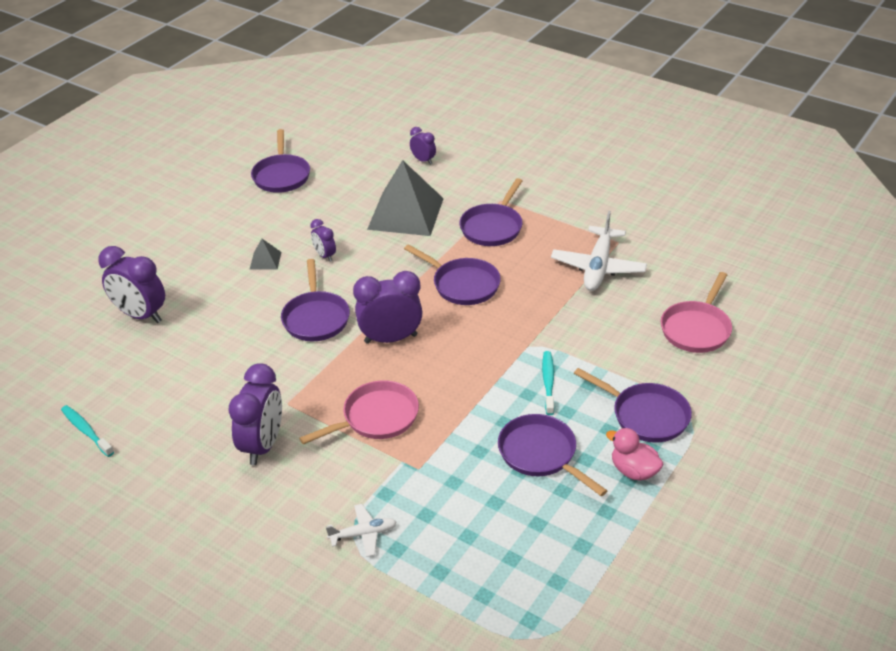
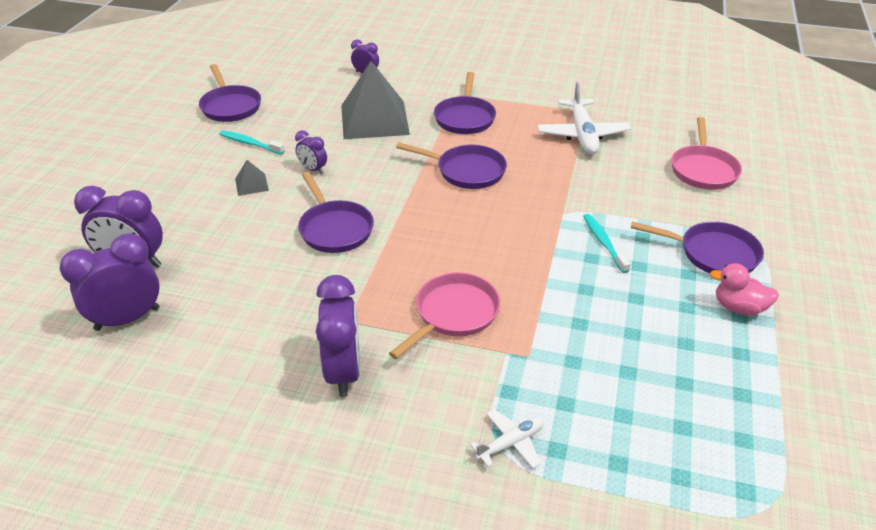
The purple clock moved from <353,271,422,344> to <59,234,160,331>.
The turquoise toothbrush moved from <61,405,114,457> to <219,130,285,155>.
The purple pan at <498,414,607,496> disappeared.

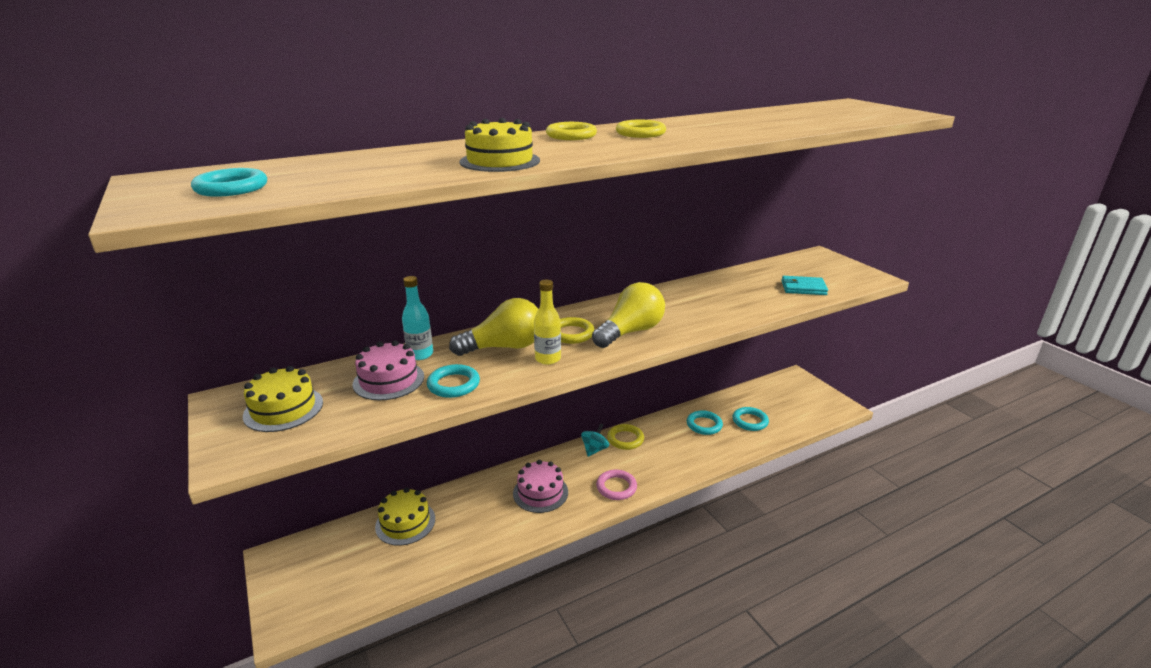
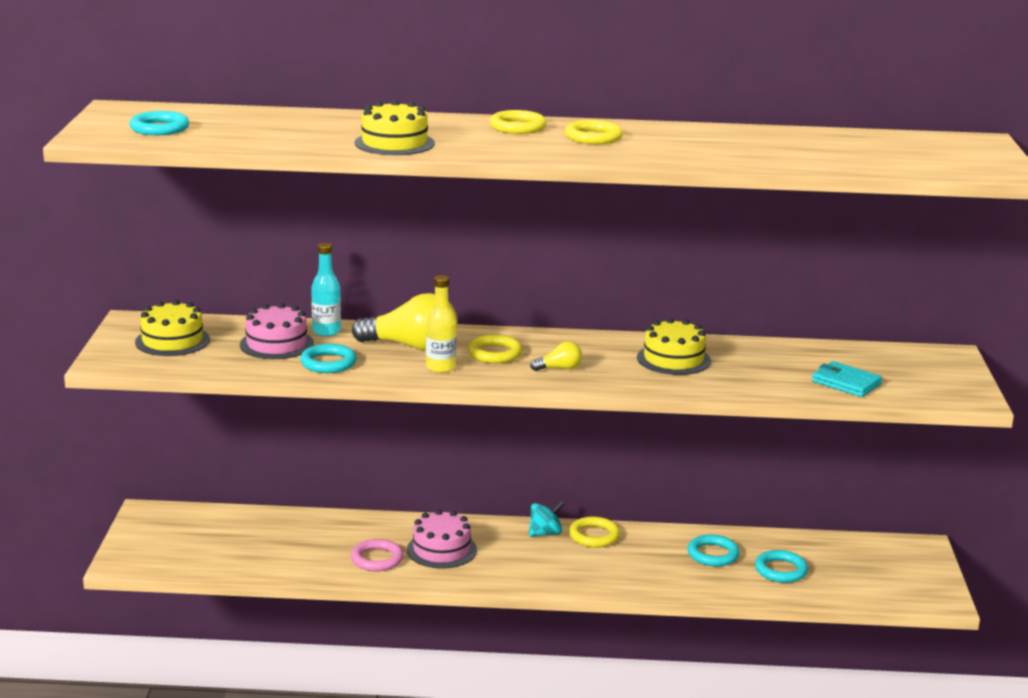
The yellow light bulb at <592,282,665,348> changed to 0.48 times the size.
The pink ring moved from <596,470,637,500> to <351,539,404,572>.
The yellow cake moved from <375,488,435,546> to <637,318,711,375>.

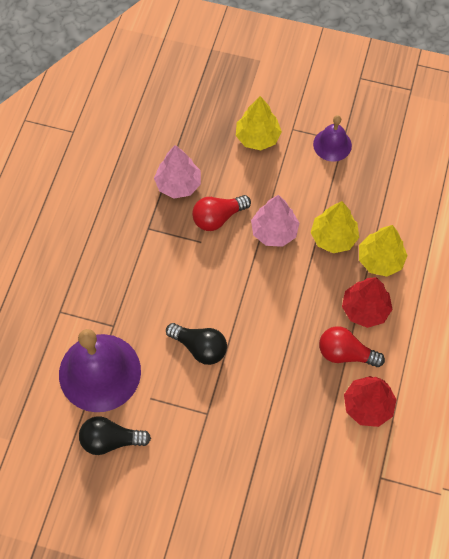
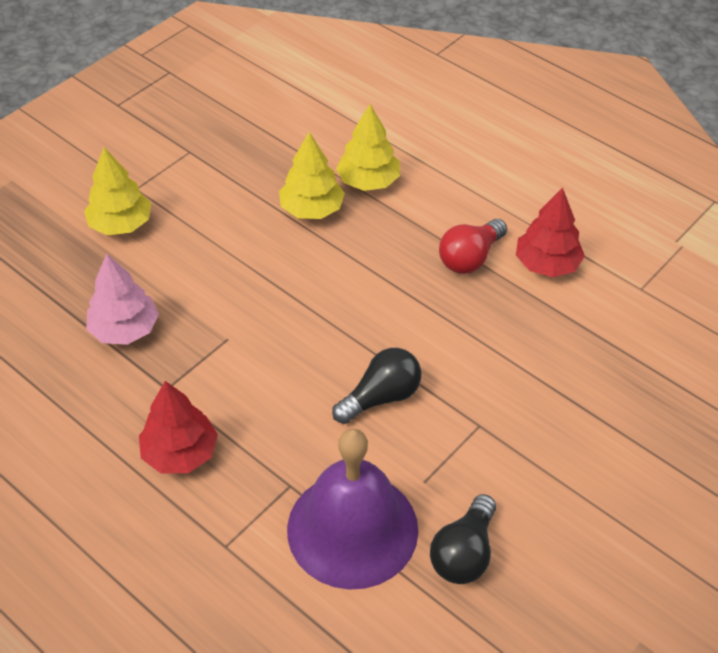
The purple bell at <313,115,352,162> disappeared.
The red light bulb at <192,195,251,231> disappeared.
The pink tree at <251,195,299,247> disappeared.
The red tree moved from <342,277,393,328> to <139,381,218,474>.

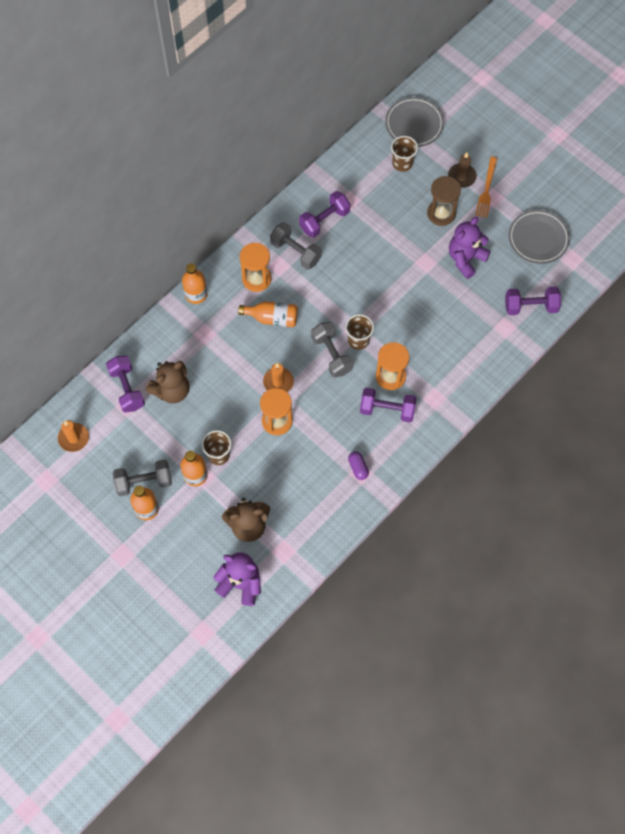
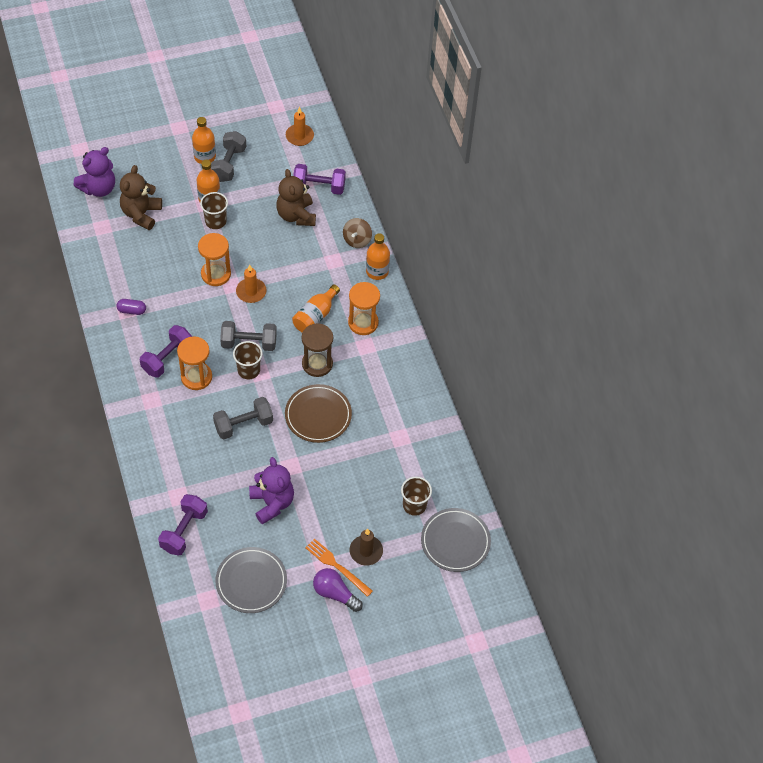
The brown hourglass moved from <427,176,461,226> to <302,323,333,377>.
The purple dumbbell at <299,191,350,238> disappeared.
The grey dumbbell moved from <270,222,322,270> to <213,397,273,440>.
The brown spinning top at <343,218,372,248> appeared.
The brown plate at <285,384,352,443> appeared.
The purple light bulb at <313,568,363,612> appeared.

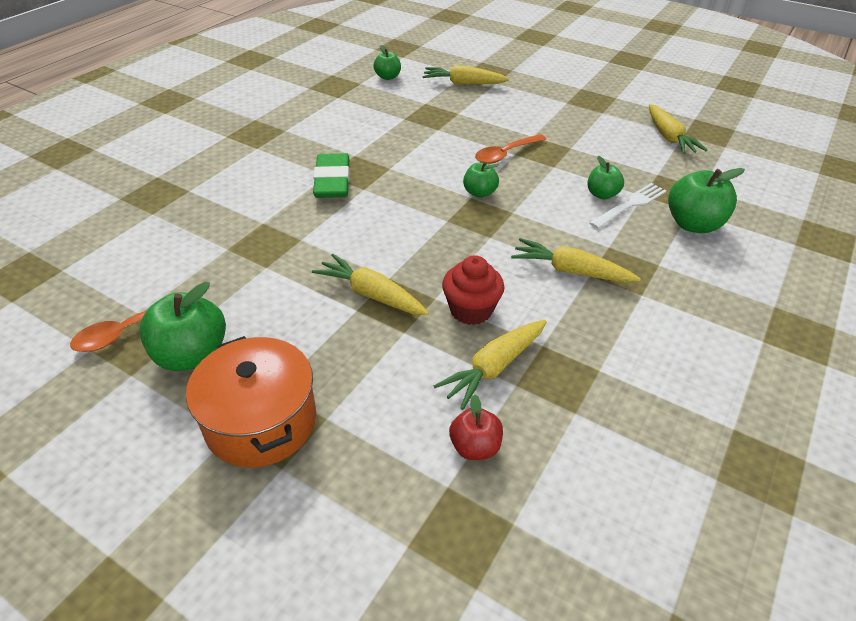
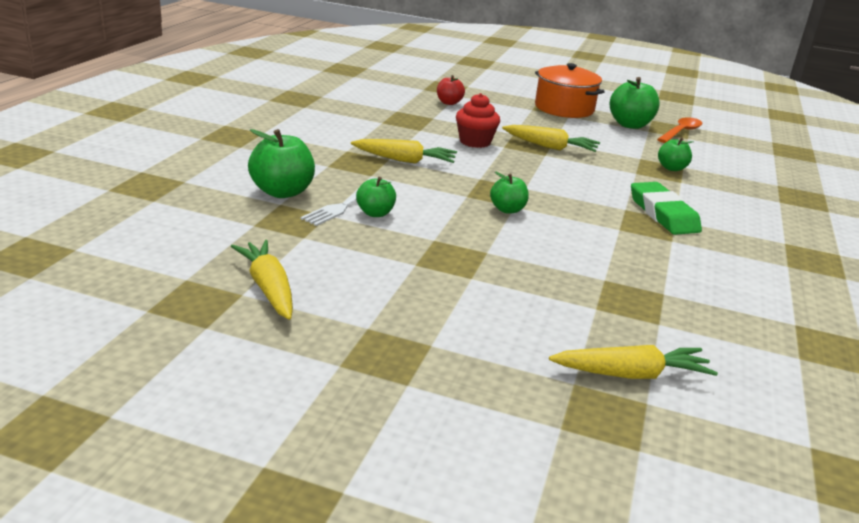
The green apple moved from <374,45,401,80> to <658,137,694,171>.
The orange spoon at <475,134,546,164> disappeared.
The yellow carrot at <434,320,547,410> disappeared.

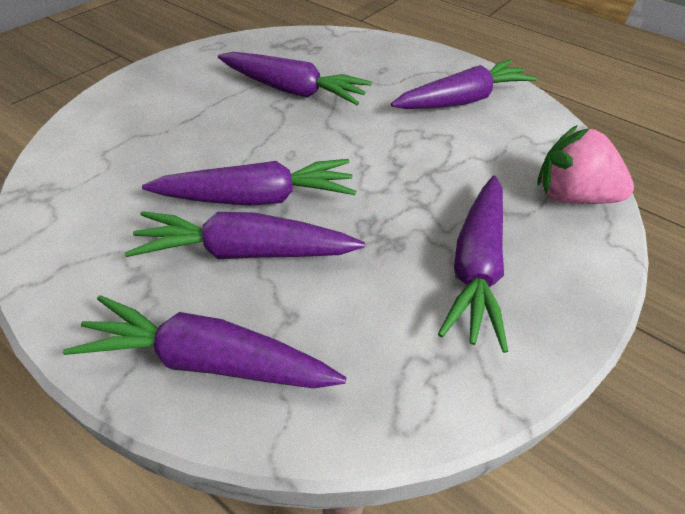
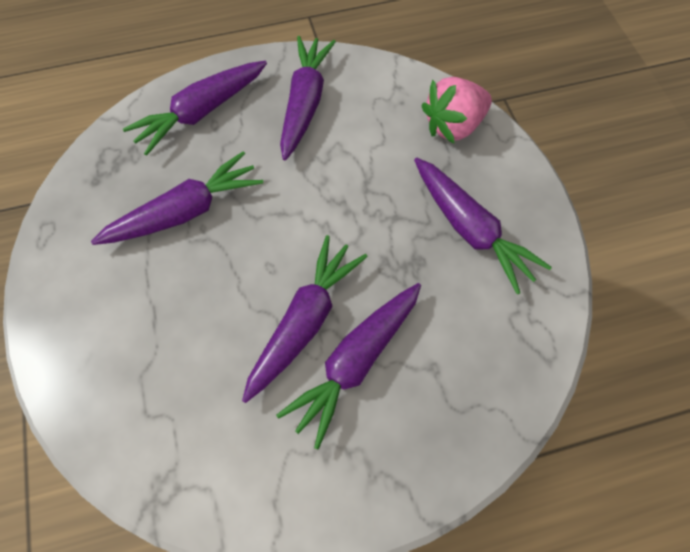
The purple carrot moved from <63,295,347,388> to <123,61,267,156>.

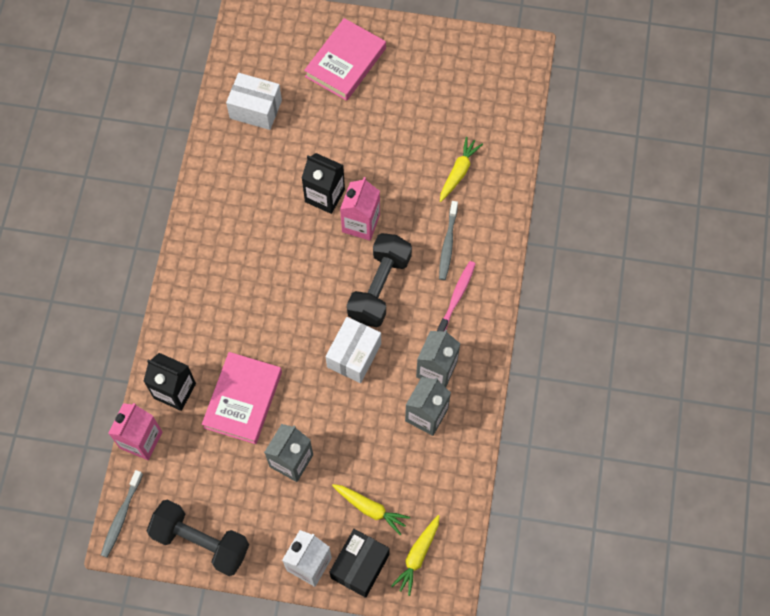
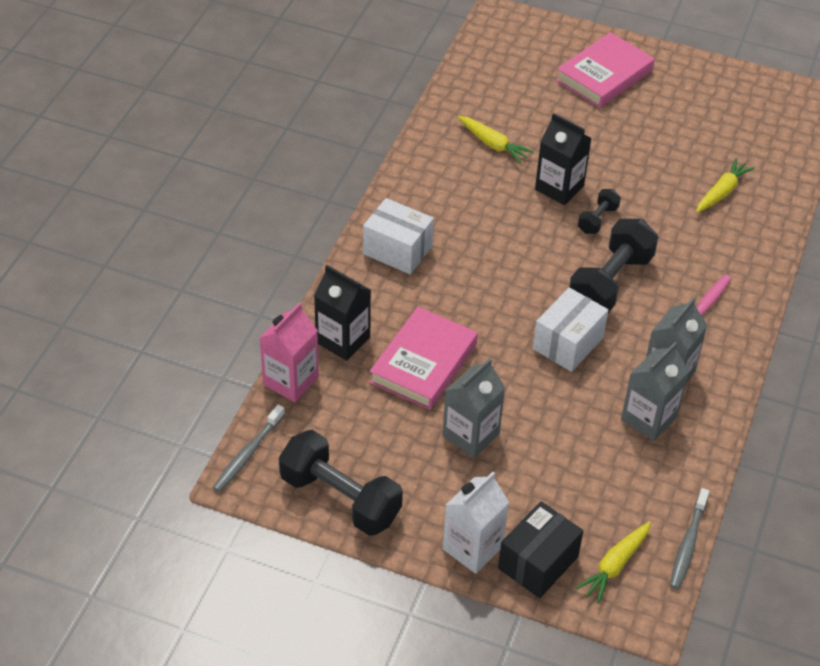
The white box moved from <226,73,282,130> to <363,198,434,274>.
The pink carton at <340,177,380,241> was replaced by the black dumbbell at <578,189,621,234>.
The grey toothbrush moved from <439,201,458,280> to <670,488,710,589>.
The yellow carrot moved from <332,484,410,535> to <458,116,534,164>.

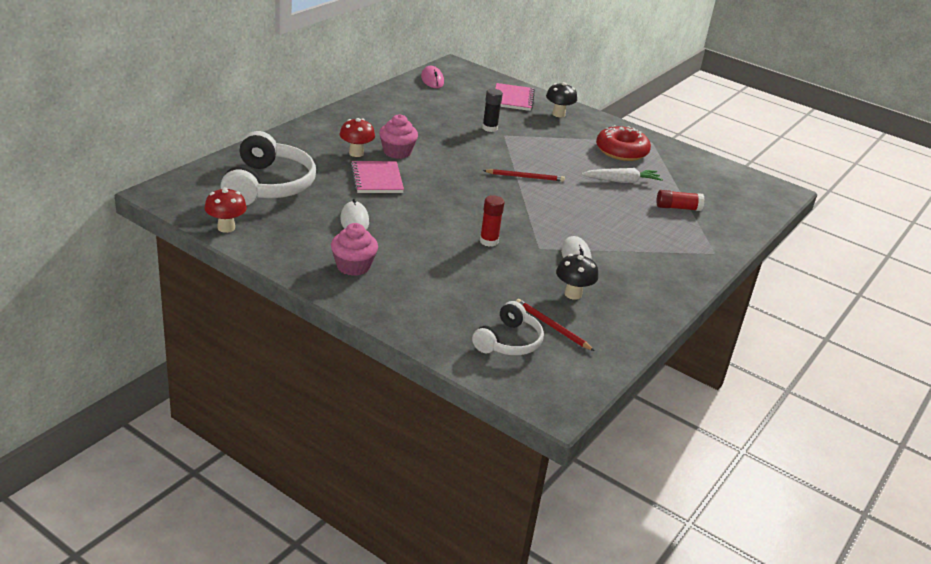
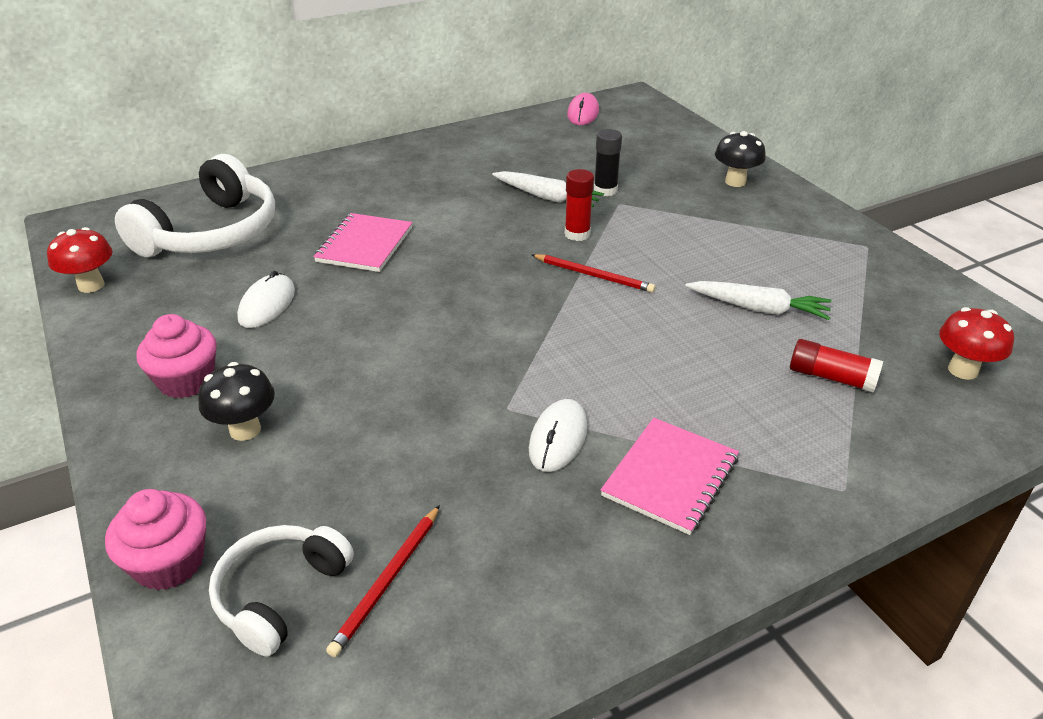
The pink notebook moved from <495,83,535,111> to <601,418,739,535>.
The pink cupcake moved from <379,114,418,159> to <105,489,206,590>.
The red mushroom moved from <340,118,375,157> to <939,307,1014,380>.
The red donut at <596,125,651,161> disappeared.
The red glue stick moved from <480,195,505,247> to <565,169,594,241>.
The black mushroom moved from <556,254,598,300> to <198,362,275,441>.
The red pencil at <516,299,595,351> turned 135 degrees counterclockwise.
The white headphones at <472,301,544,355> turned 150 degrees clockwise.
The white carrot at <492,171,604,207> appeared.

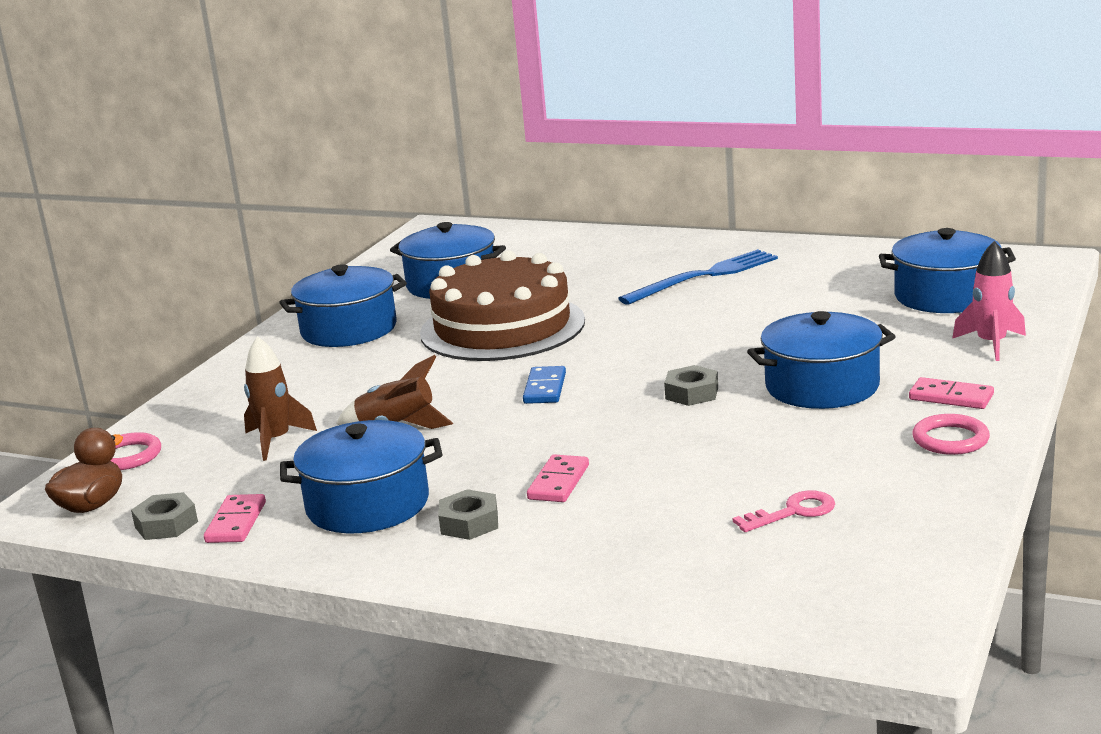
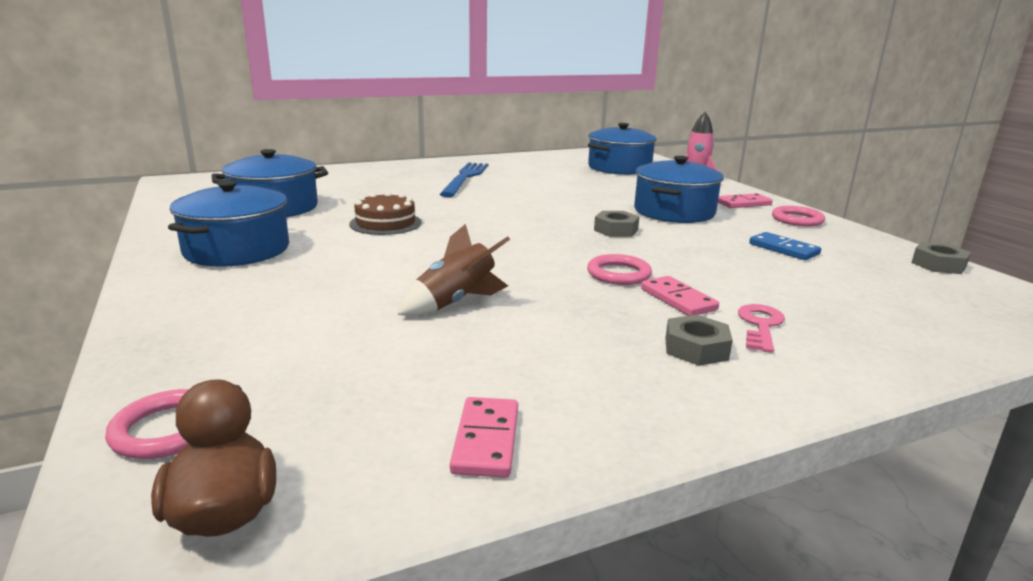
The brown cake at <420,250,585,361> changed to 0.48 times the size.
The brown rocket at <244,336,317,461> disappeared.
The blue domino moved from <523,366,566,404> to <749,232,821,260>.
The blue pot at <280,420,442,533> disappeared.
The pink key moved from <733,490,835,532> to <738,304,785,353>.
The grey nut moved from <131,492,198,540> to <911,242,971,274>.
The pink domino at <204,494,266,543> turned 45 degrees clockwise.
The pink ring at <587,254,652,285> appeared.

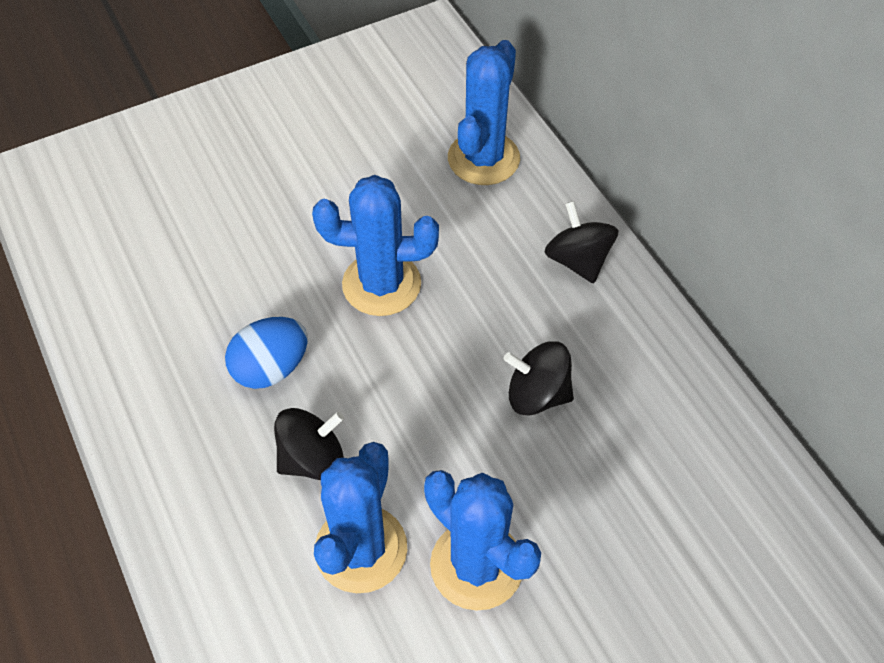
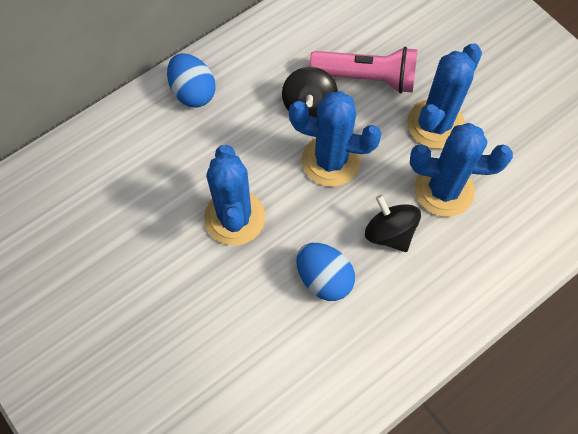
The blue cactus moved from <448,40,520,185> to <289,91,382,187>.
The black spinning top at <545,201,618,284> was replaced by the blue egg at <167,53,216,108>.
The pink flashlight at <309,46,418,93> appeared.

